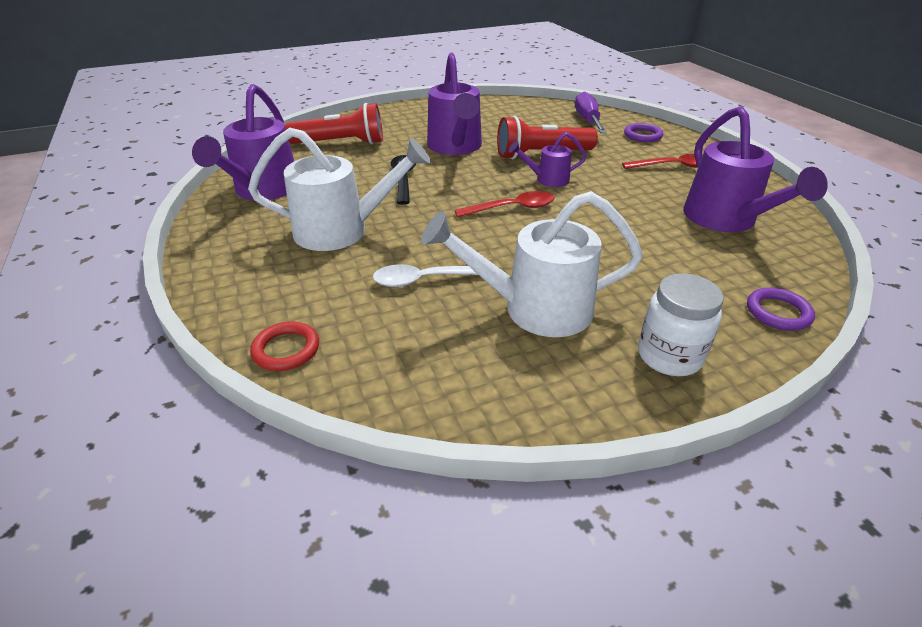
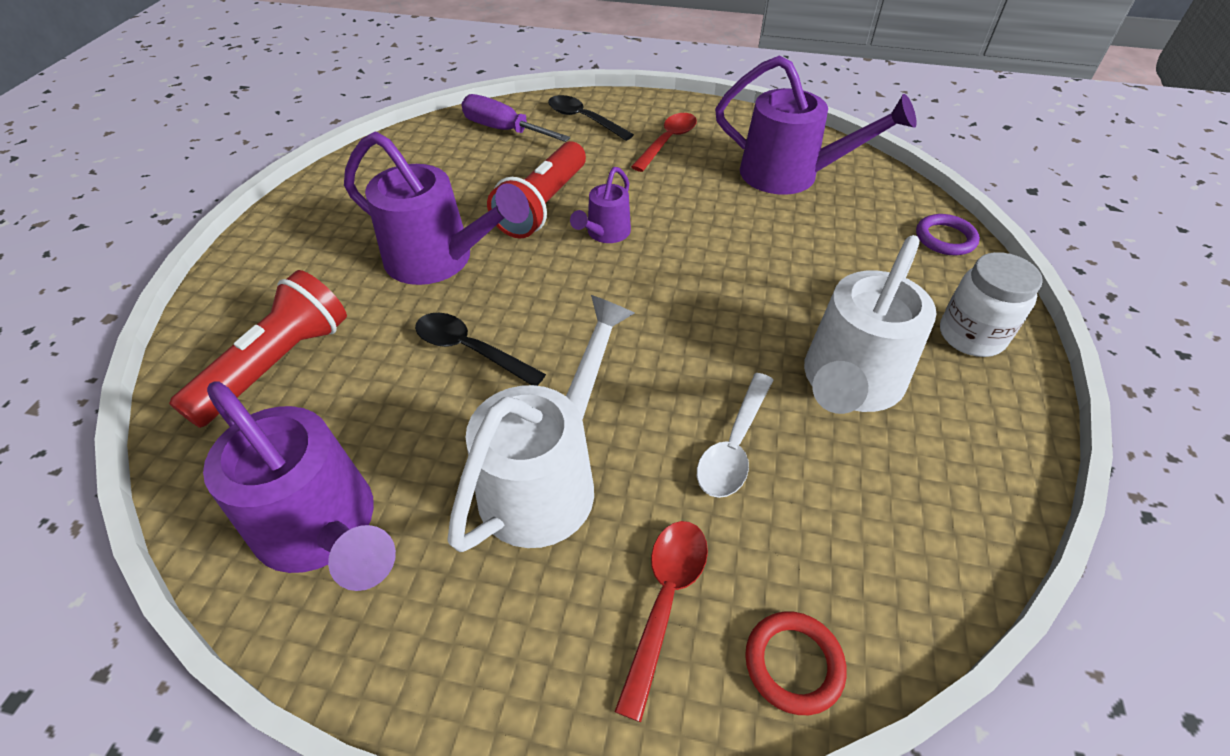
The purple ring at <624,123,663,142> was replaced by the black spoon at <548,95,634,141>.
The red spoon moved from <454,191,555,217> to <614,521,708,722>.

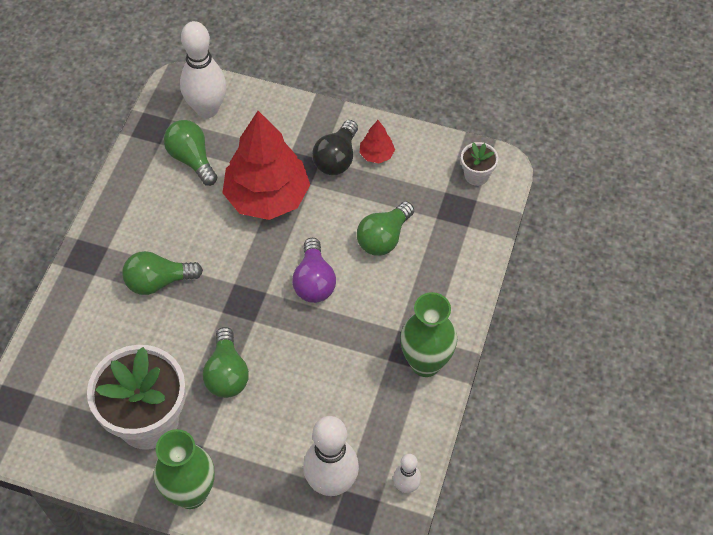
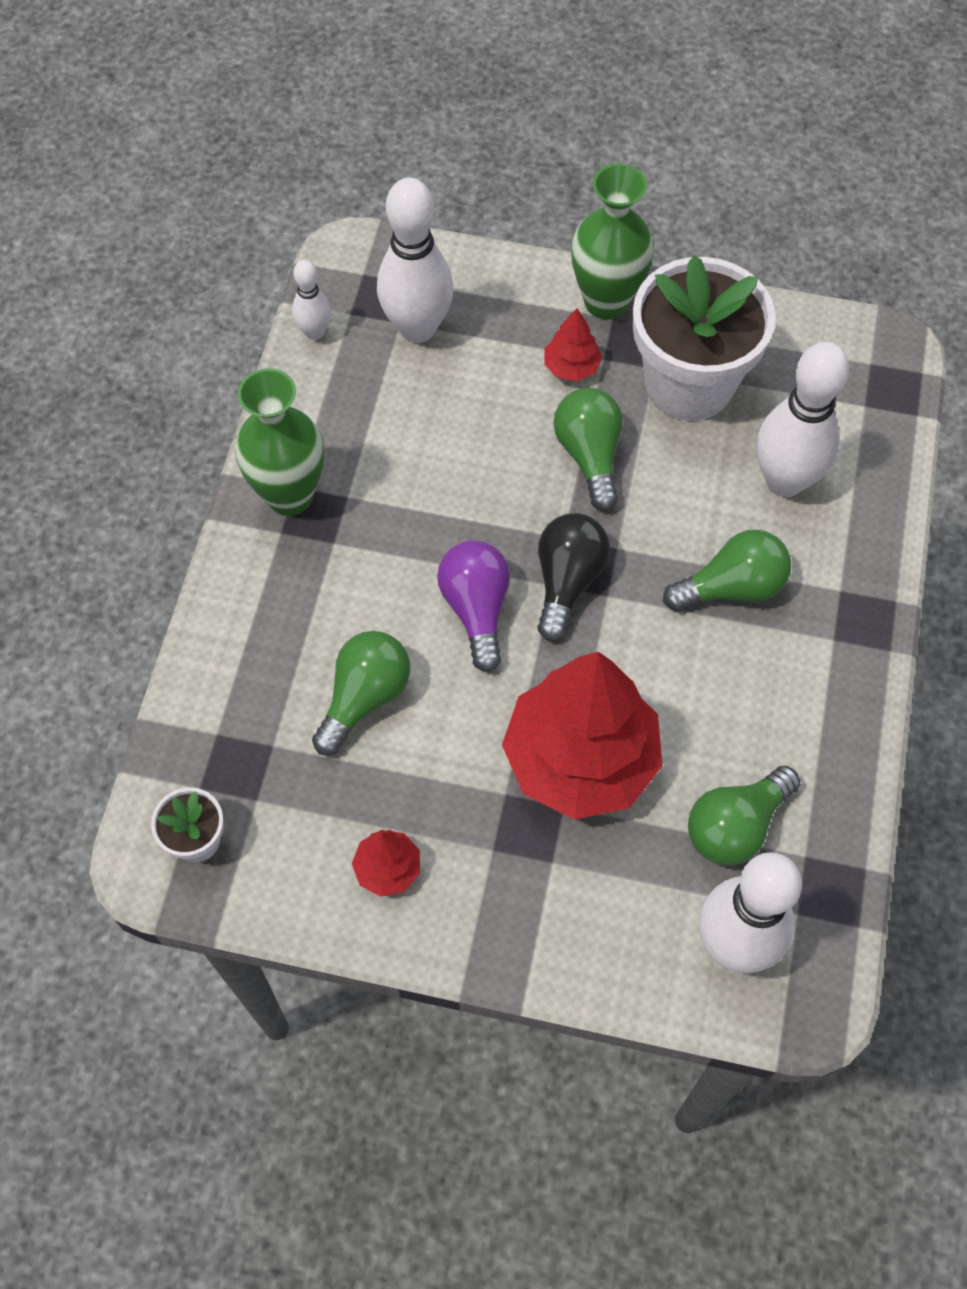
The green light bulb at <164,120,218,186> turned 90 degrees clockwise.
The black light bulb moved from <312,120,358,175> to <537,513,610,641>.
The red tree at <544,308,602,381> appeared.
The white bowling pin at <757,342,849,497> appeared.

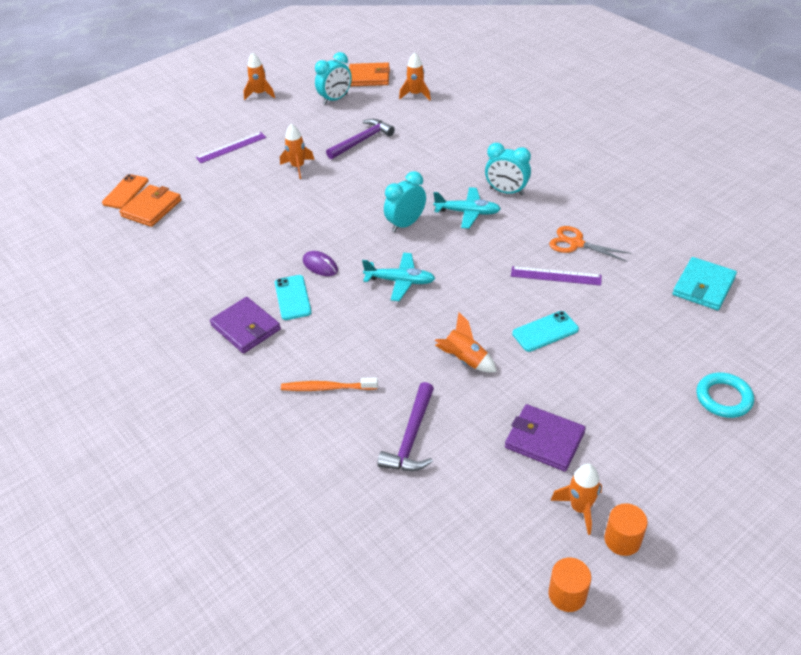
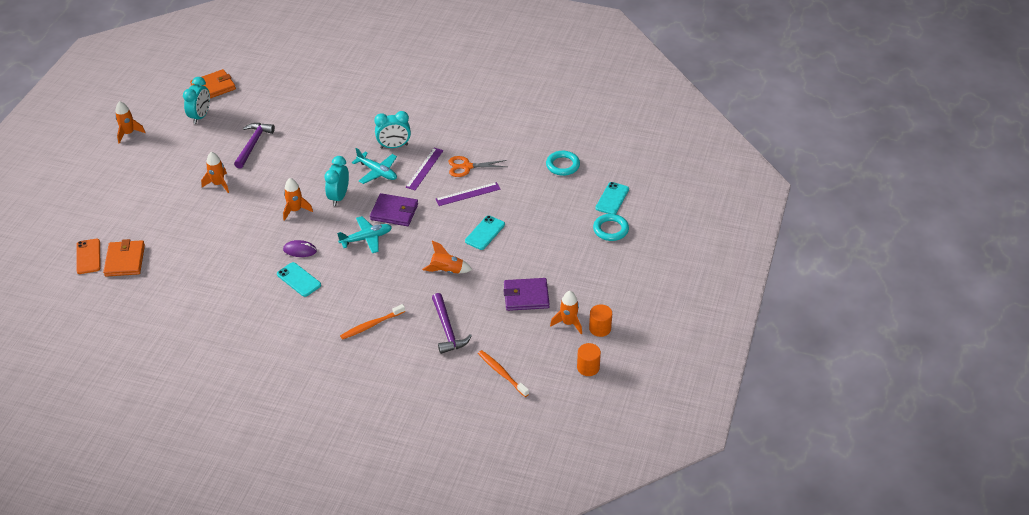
The orange rocket moved from <399,52,431,100> to <283,178,313,221>.
The purple ruler moved from <196,132,266,163> to <406,148,444,190>.
The turquoise plane at <433,187,501,229> turned 60 degrees clockwise.
The turquoise wallet at <673,257,737,310> was replaced by the turquoise ring at <546,151,580,176>.
The purple wallet moved from <210,297,281,353> to <370,193,418,226>.
The turquoise phone at <595,182,629,214> appeared.
The orange toothbrush at <478,350,529,397> appeared.

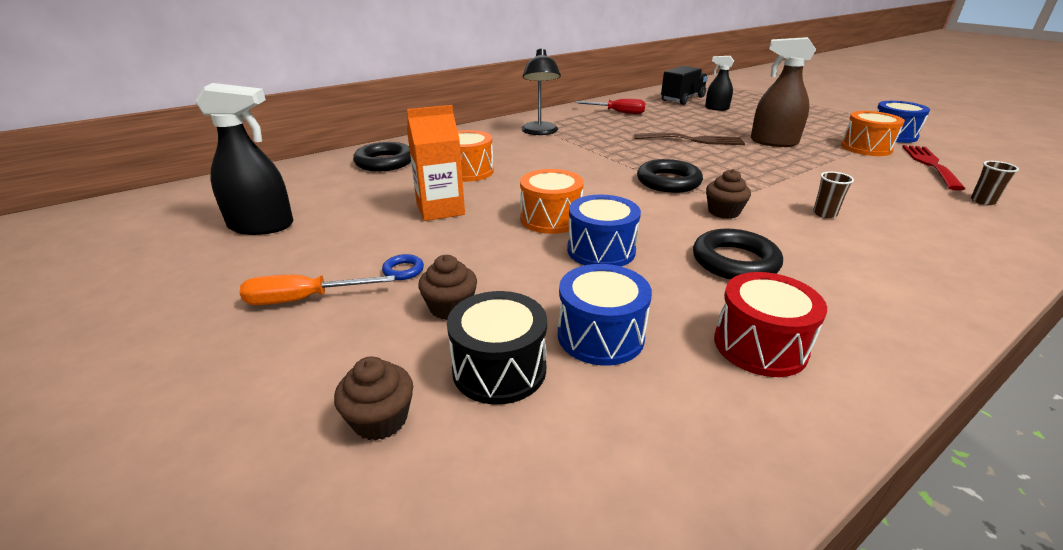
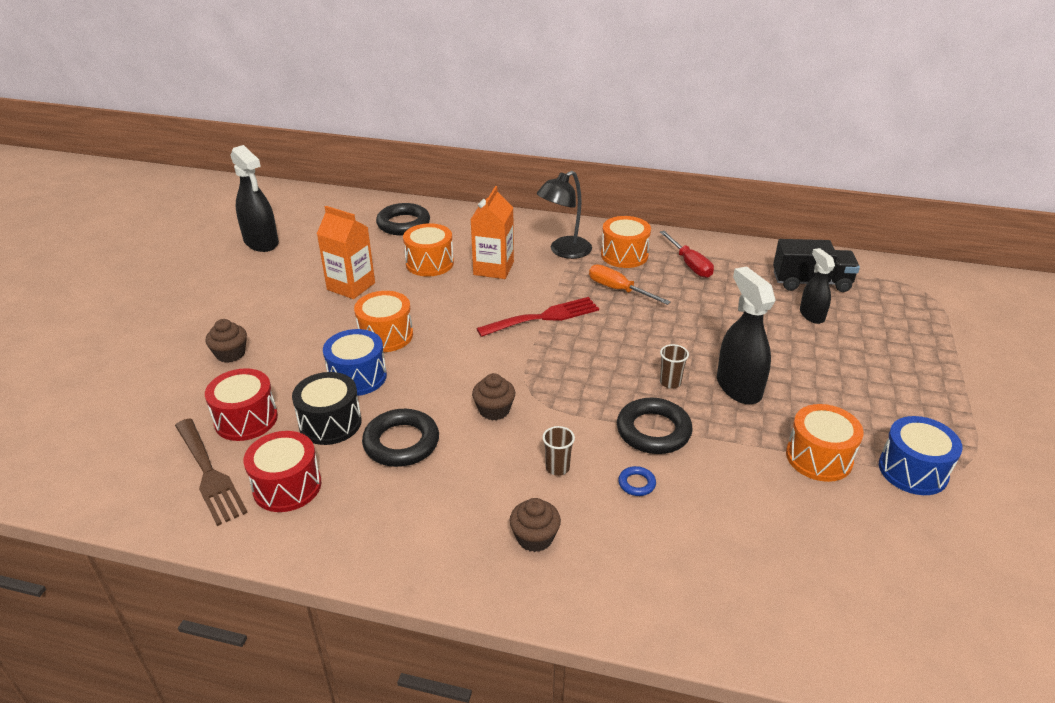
The brown spray bottle at <751,37,816,147> became the black spray bottle at <717,266,776,404>.
The brown fork moved from <635,133,745,145> to <175,418,248,526>.
The red fork moved from <902,145,965,191> to <476,297,599,337>.
The black ring moved from <637,159,703,193> to <617,398,693,454>.
The brown cup moved from <971,161,1019,205> to <660,344,689,389>.
The blue ring moved from <382,254,424,280> to <618,466,656,496>.
The blue drum at <558,264,652,366> became the red drum at <205,368,278,441>.
The orange screwdriver moved from <240,275,395,305> to <589,264,671,305>.
The black drum moved from <447,291,547,405> to <292,372,362,445>.
The brown cupcake moved from <334,356,413,441> to <510,498,561,552>.
The orange carton at <471,186,514,279> appeared.
The orange drum at <601,216,651,268> appeared.

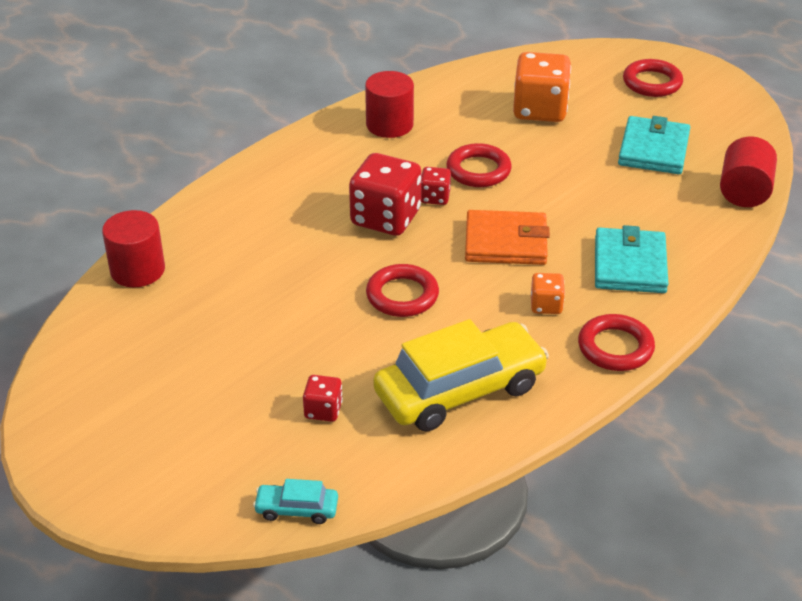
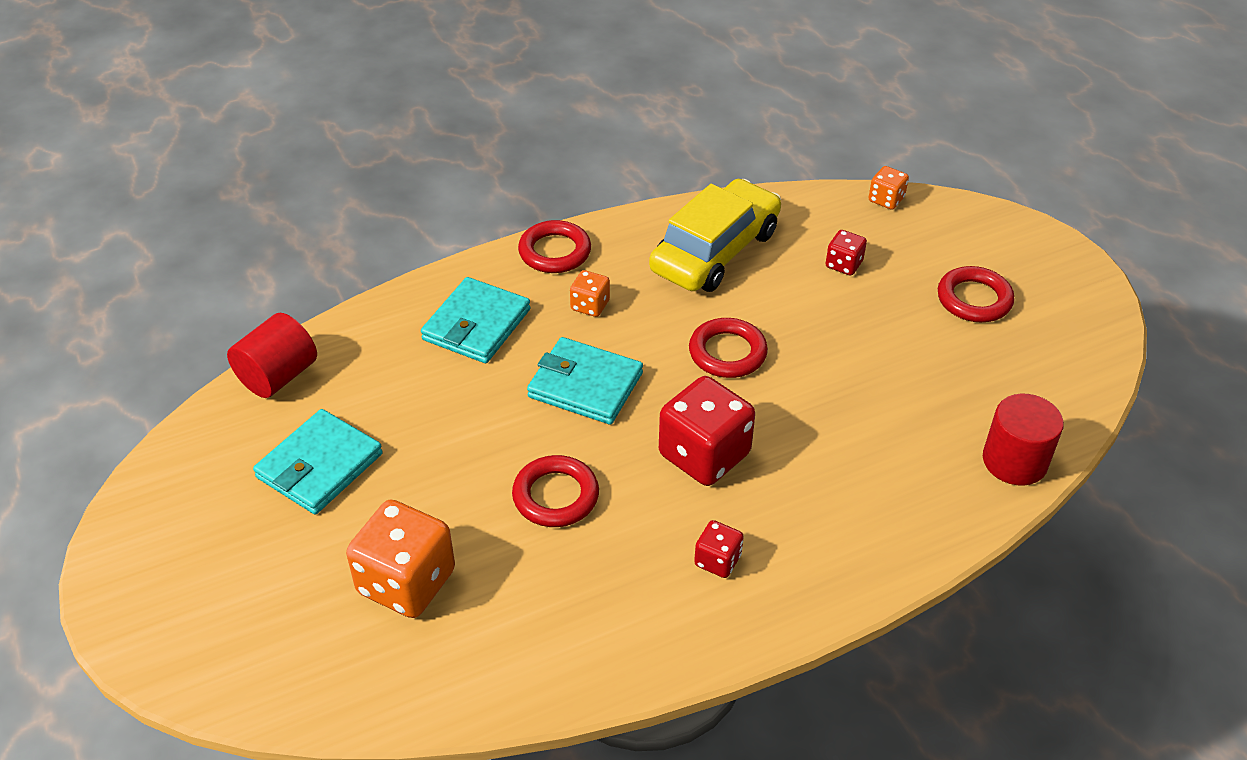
The red ring moved from <623,59,683,97> to <938,266,1014,322>.
The red cylinder at <365,71,414,138> disappeared.
The red dice moved from <421,167,451,205> to <694,520,744,578>.
The orange wallet at <465,210,550,265> became the turquoise wallet at <527,337,643,425>.
The yellow car at <373,319,549,431> turned 135 degrees clockwise.
The turquoise car at <253,479,338,524> was replaced by the orange dice at <868,166,909,210>.

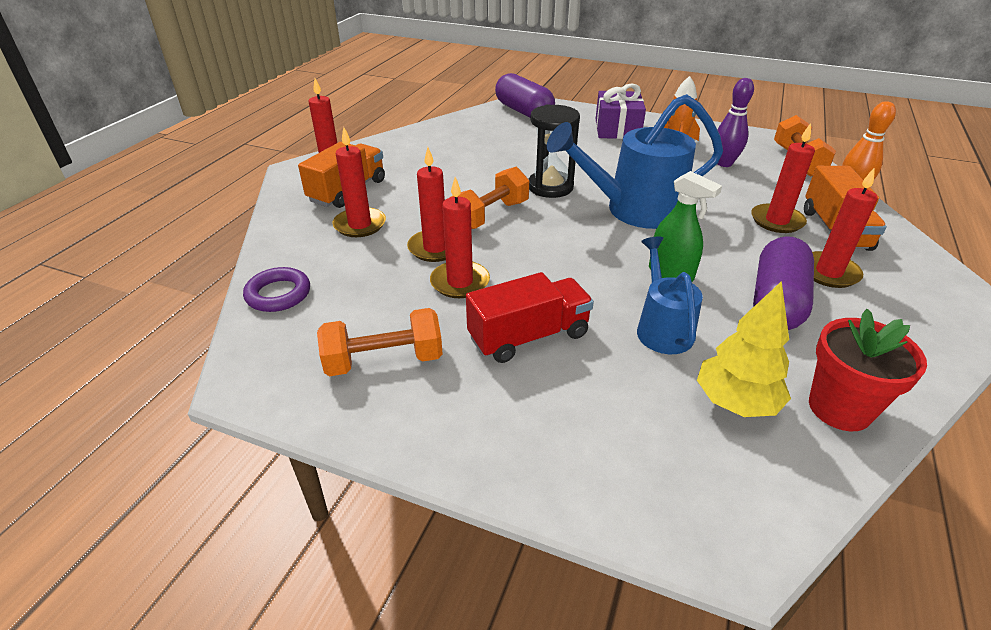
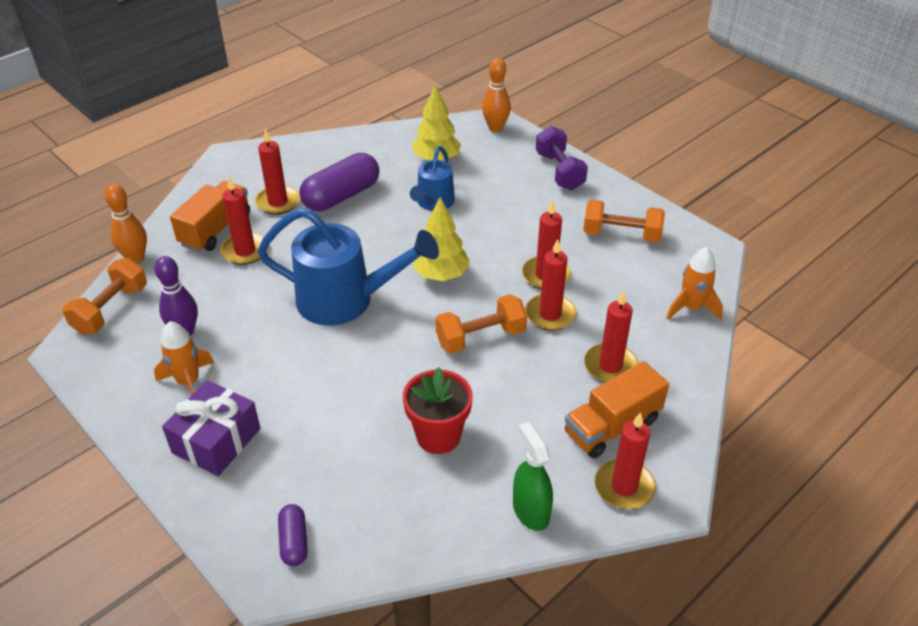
The purple capsule at <495,73,555,118> changed to 0.52 times the size.
The black hourglass at <529,104,580,198> disappeared.
The green spray bottle moved from <649,171,722,282> to <513,422,553,531>.
The purple ring at <243,267,310,312> was replaced by the orange rocket at <666,247,723,320>.
The red truck at <466,272,594,363> disappeared.
The red flower pot moved from <809,309,927,431> to <403,367,473,454>.
The orange bowling pin at <482,58,511,132> appeared.
The purple dumbbell at <536,126,588,190> appeared.
The yellow tree at <413,197,470,281> appeared.

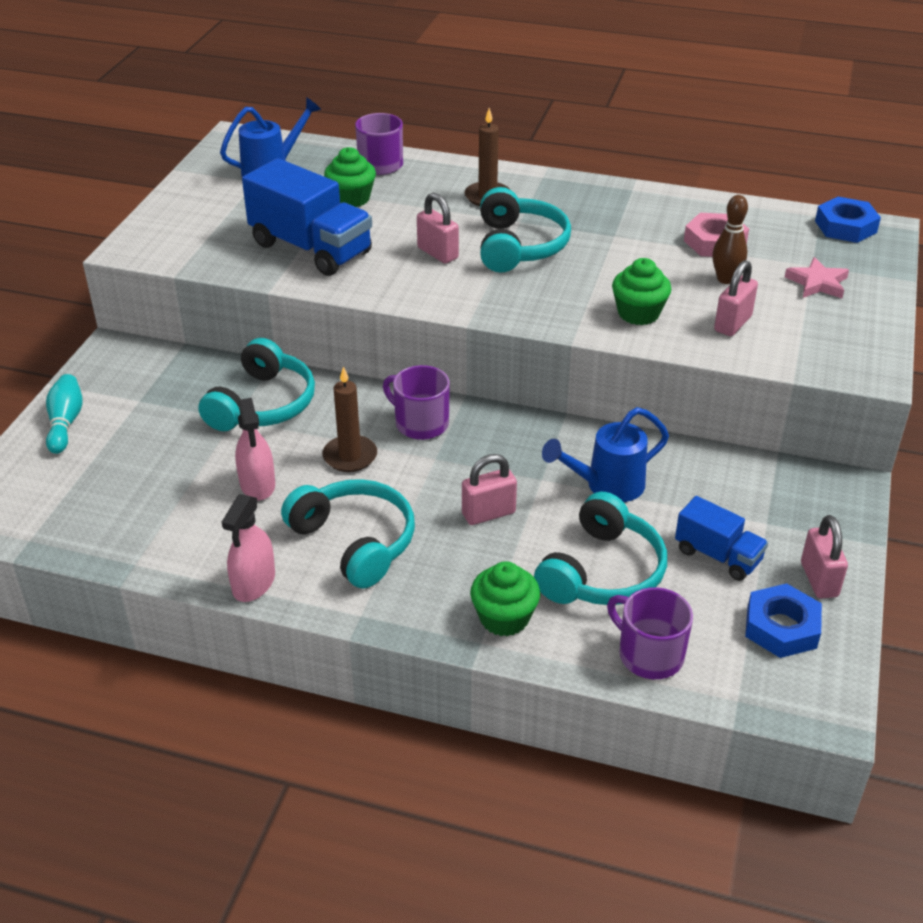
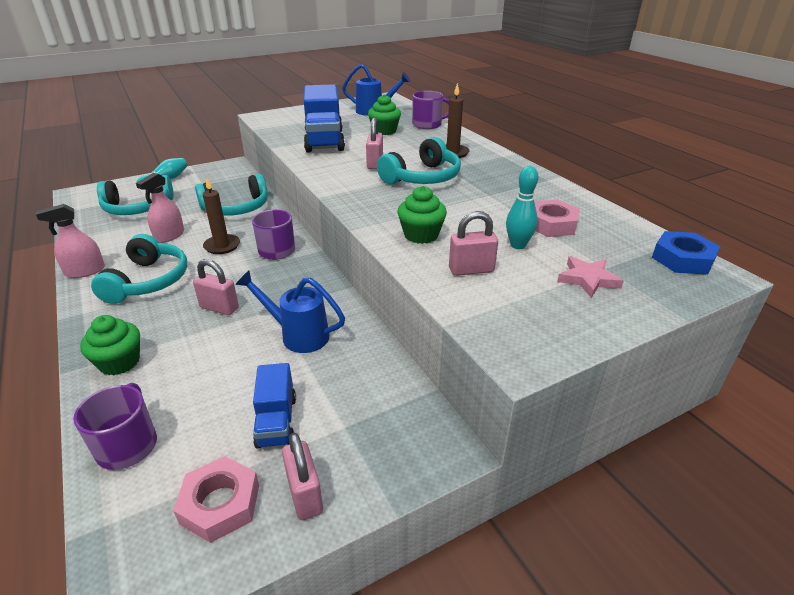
The brown bowling pin at <712,195,748,284> became the turquoise bowling pin at <506,166,539,249>.
The turquoise headphones moved from <534,492,667,605> to <97,175,174,215>.
The pink padlock at <801,515,848,599> turned 60 degrees counterclockwise.
The blue nut at <745,583,822,658> became the pink nut at <173,456,259,543>.

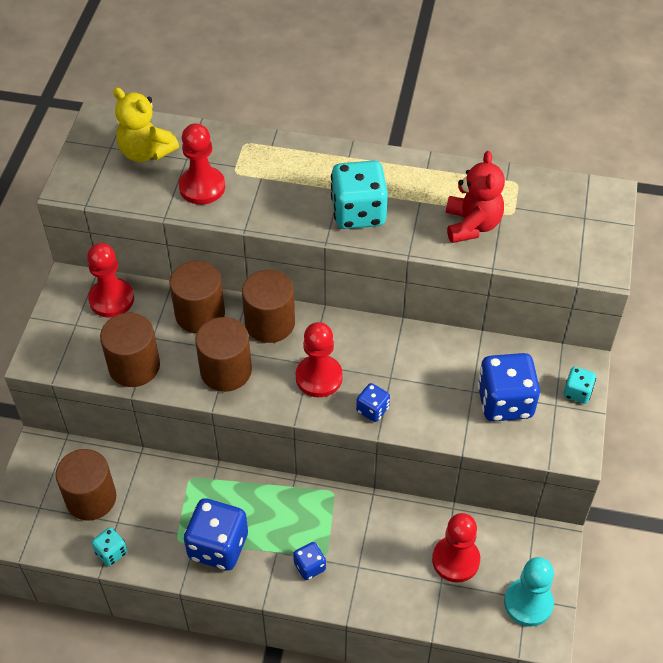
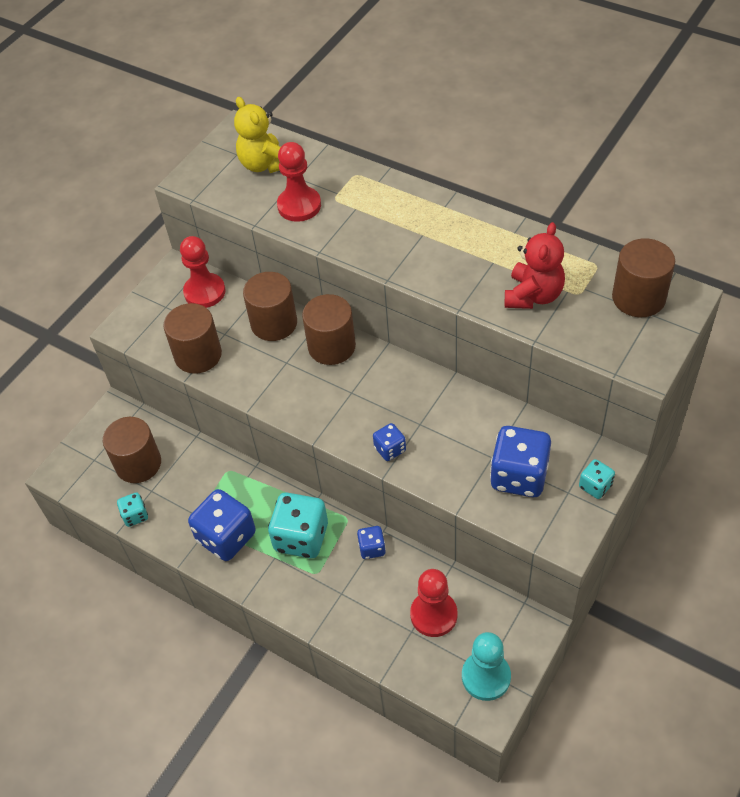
The turquoise dice moved from <331,160,388,229> to <268,492,328,558>.
The brown cylinder moved from <195,317,252,392> to <612,239,675,317>.
The red pawn at <296,322,343,397> disappeared.
The blue dice moved from <293,542,326,580> to <357,526,386,559>.

